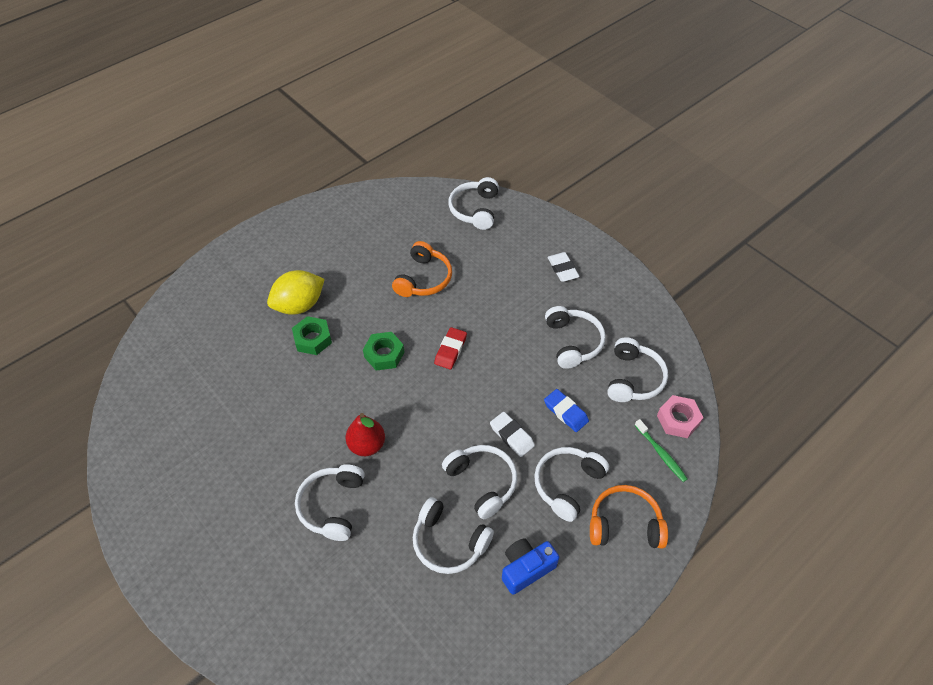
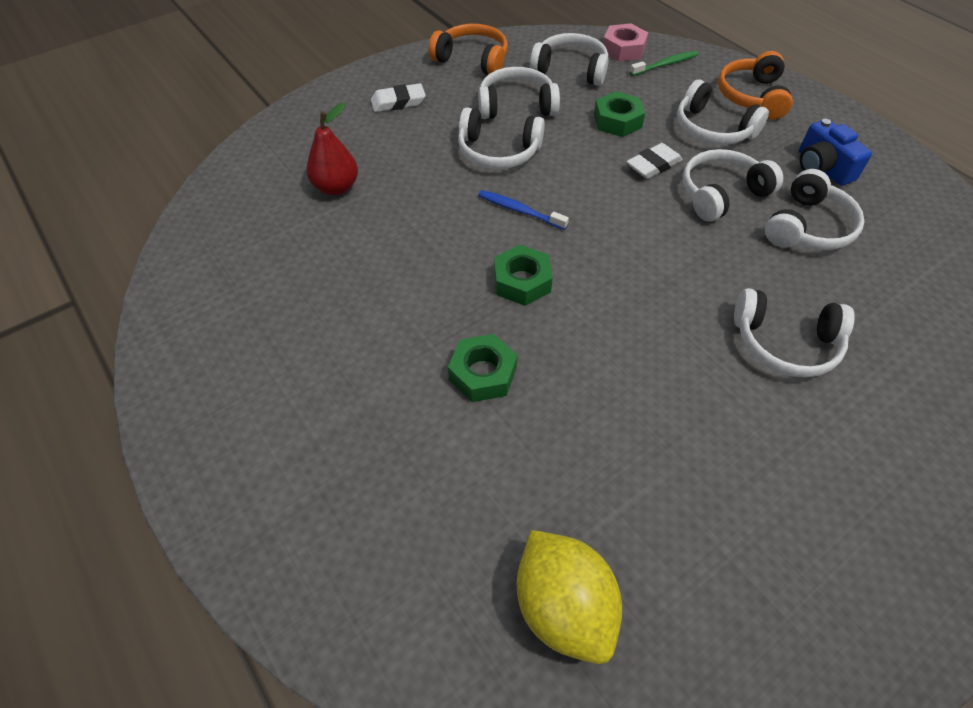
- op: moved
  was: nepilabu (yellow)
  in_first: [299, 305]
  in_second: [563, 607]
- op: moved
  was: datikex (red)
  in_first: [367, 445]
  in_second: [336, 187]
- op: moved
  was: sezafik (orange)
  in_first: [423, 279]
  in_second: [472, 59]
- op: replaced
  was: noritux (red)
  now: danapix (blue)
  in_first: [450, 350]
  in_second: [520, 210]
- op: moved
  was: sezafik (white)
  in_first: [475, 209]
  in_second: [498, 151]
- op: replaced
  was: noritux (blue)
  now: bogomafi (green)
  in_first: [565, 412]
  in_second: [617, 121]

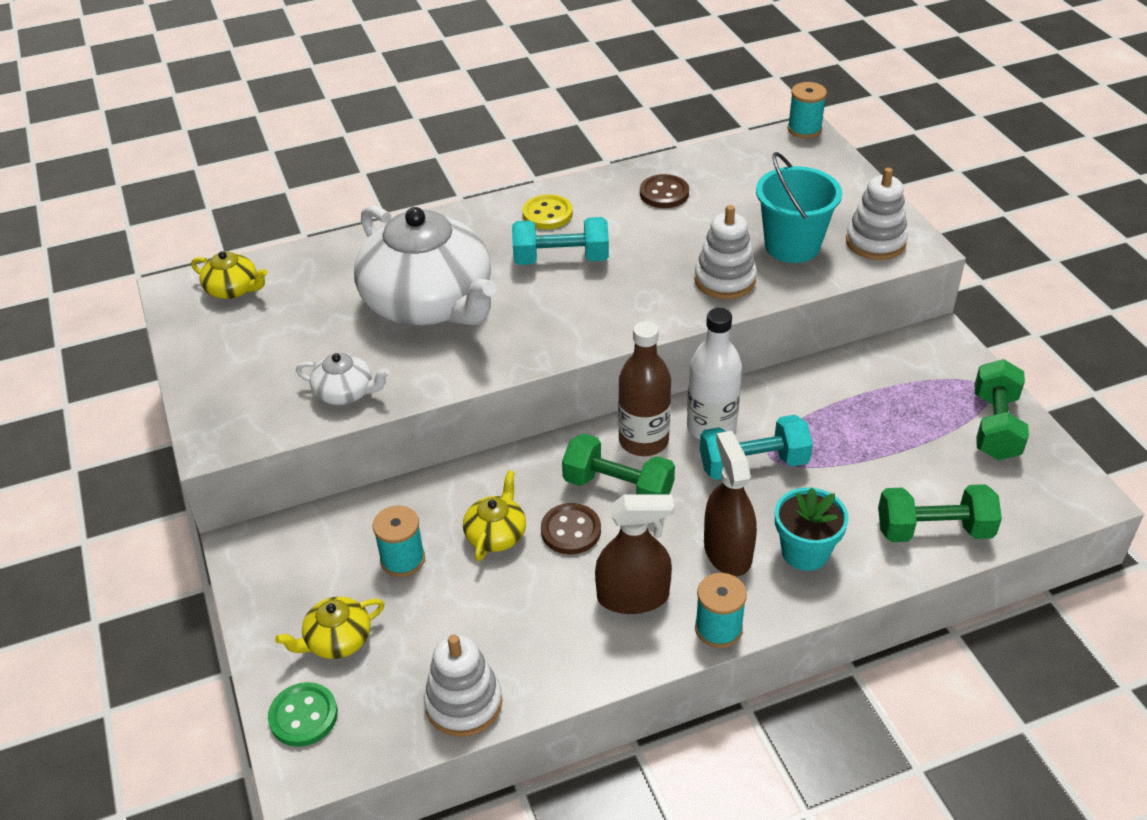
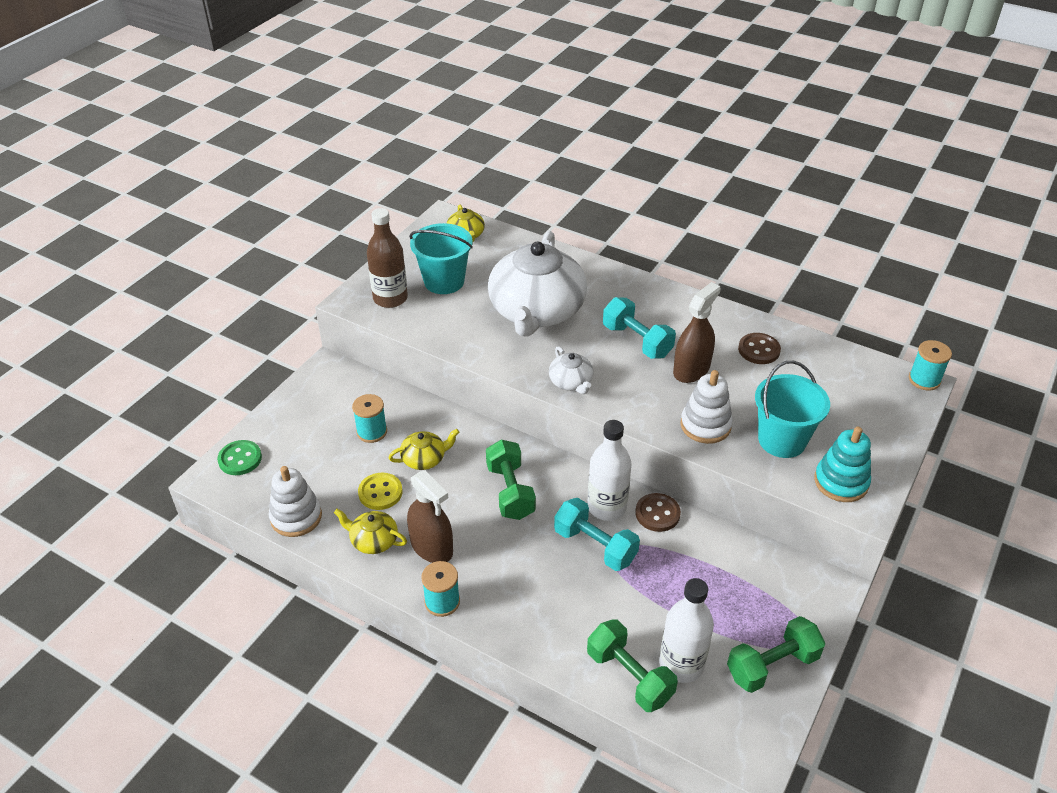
- op: moved
  was: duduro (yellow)
  in_first: [337, 640]
  in_second: [373, 540]
- op: moved
  was: duduro (white)
  in_first: [345, 392]
  in_second: [571, 382]
- op: moved
  was: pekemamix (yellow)
  in_first: [547, 214]
  in_second: [380, 492]
- op: moved
  was: pekemamix (brown)
  in_first: [571, 530]
  in_second: [657, 514]
- op: moved
  was: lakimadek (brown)
  in_first: [643, 441]
  in_second: [390, 298]
- op: moved
  was: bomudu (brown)
  in_first: [727, 551]
  in_second: [691, 369]
- op: removed
  was: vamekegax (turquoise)
  in_first: [805, 552]
- op: recoloured
  was: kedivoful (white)
  now: kedivoful (turquoise)
  in_first: [875, 242]
  in_second: [841, 482]
- op: added
  now: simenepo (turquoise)
  in_second: [444, 281]
- op: added
  now: lakimadek (white)
  in_second: [681, 664]

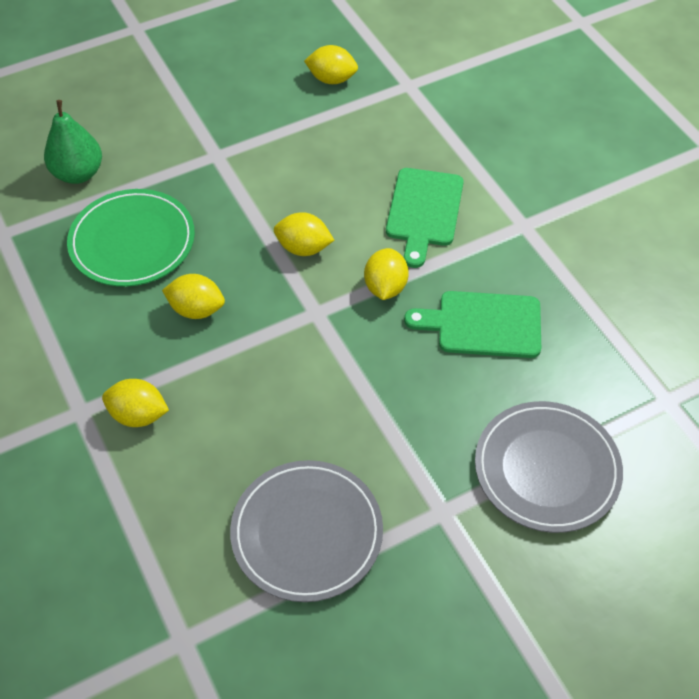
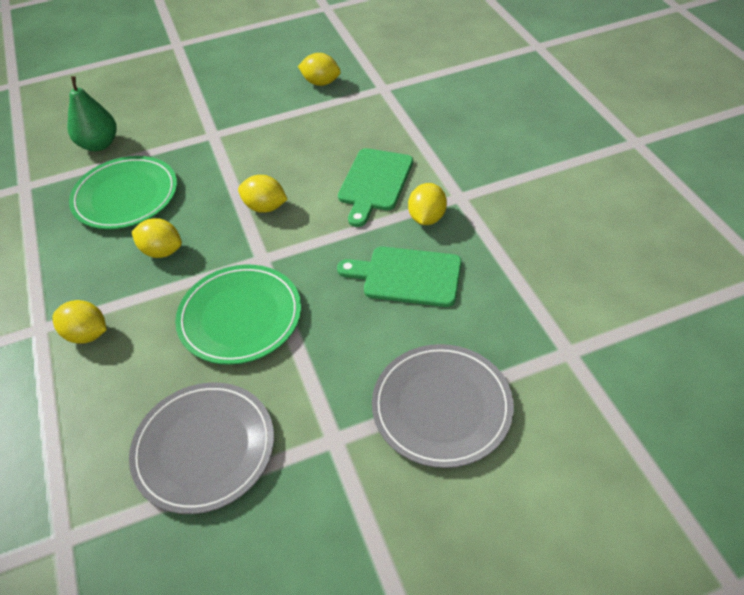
- op: moved
  was: nepilabu (yellow)
  in_first: [385, 287]
  in_second: [427, 218]
- op: added
  now: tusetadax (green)
  in_second: [240, 317]

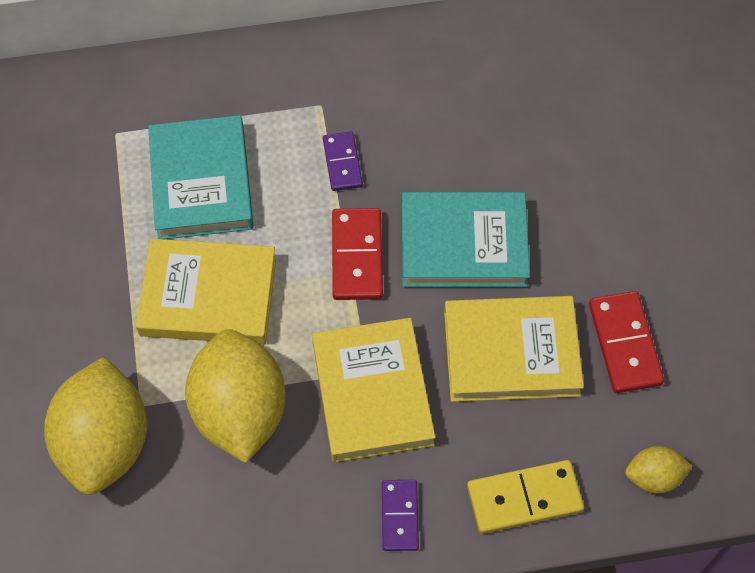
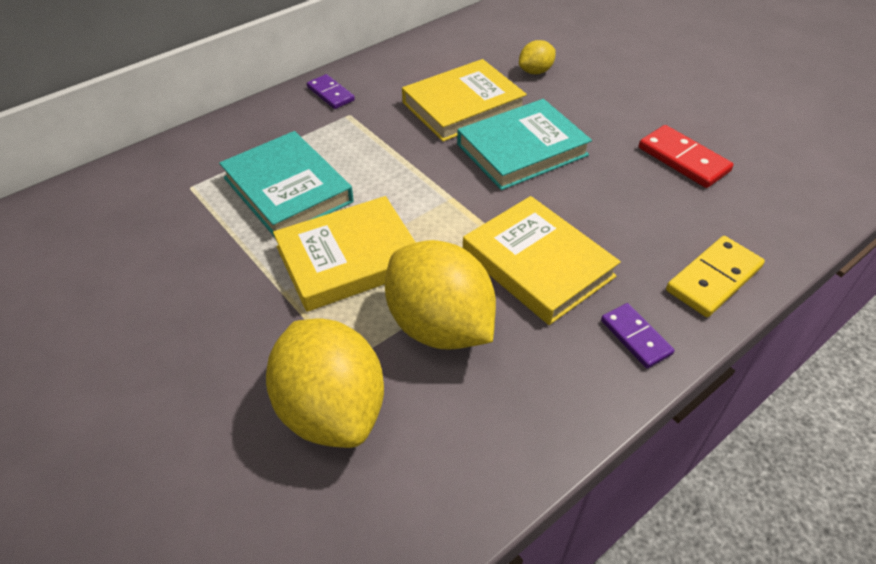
- op: moved
  was: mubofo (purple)
  in_first: [342, 163]
  in_second: [331, 94]
- op: removed
  was: mubofo (red)
  in_first: [357, 256]
- op: moved
  was: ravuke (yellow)
  in_first: [511, 352]
  in_second: [463, 106]
- op: moved
  was: nepilabu (yellow)
  in_first: [653, 477]
  in_second: [535, 71]

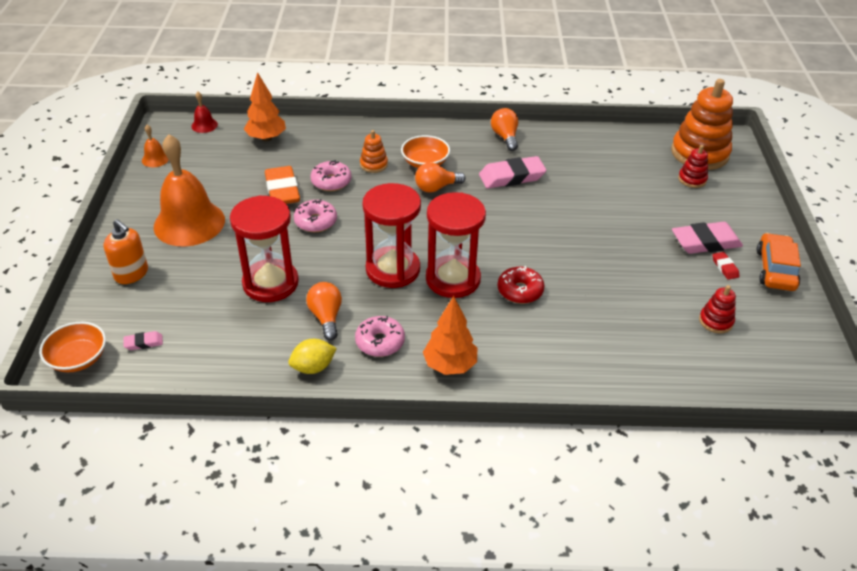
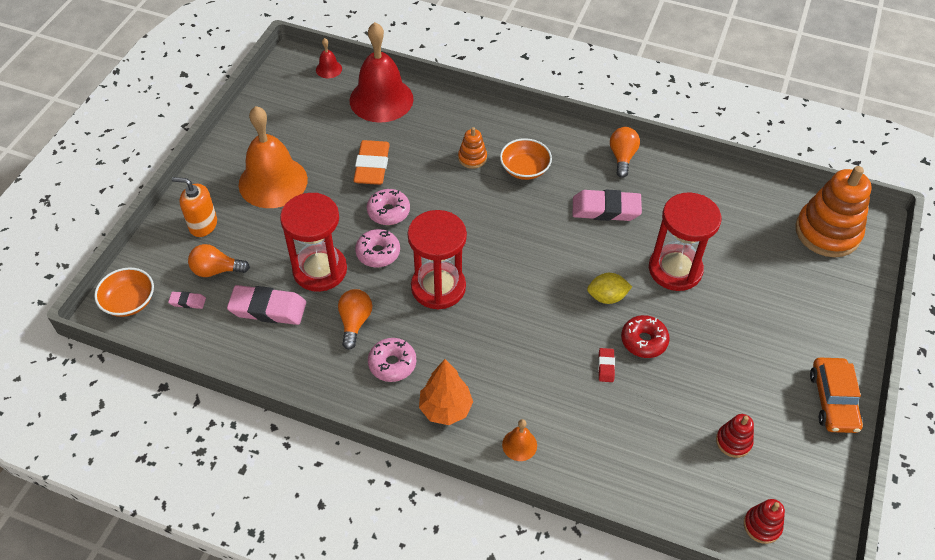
- op: turned
  was: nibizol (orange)
  in_first: [131, 274]
  in_second: [203, 225]
  clockwise: 135
- op: moved
  was: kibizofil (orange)
  in_first: [155, 159]
  in_second: [519, 445]
- op: replaced
  was: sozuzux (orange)
  now: kibizofil (red)
  in_first: [266, 138]
  in_second: [381, 99]
- op: moved
  was: nepilabu (yellow)
  in_first: [313, 367]
  in_second: [607, 297]
- op: moved
  was: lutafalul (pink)
  in_first: [331, 182]
  in_second: [378, 253]
- op: moved
  was: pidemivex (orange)
  in_first: [436, 188]
  in_second: [216, 270]
- op: moved
  was: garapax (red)
  in_first: [453, 279]
  in_second: [675, 269]
- op: moved
  was: lutafalul (red)
  in_first: [520, 291]
  in_second: [644, 341]
- op: moved
  was: noritux (pink)
  in_first: [705, 242]
  in_second: [268, 308]
- op: moved
  was: kedivoful (red)
  in_first: [692, 179]
  in_second: [762, 525]
- op: moved
  was: noritux (red)
  in_first: [725, 267]
  in_second: [606, 366]
- op: turned
  was: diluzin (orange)
  in_first: [775, 269]
  in_second: [833, 400]
  clockwise: 150

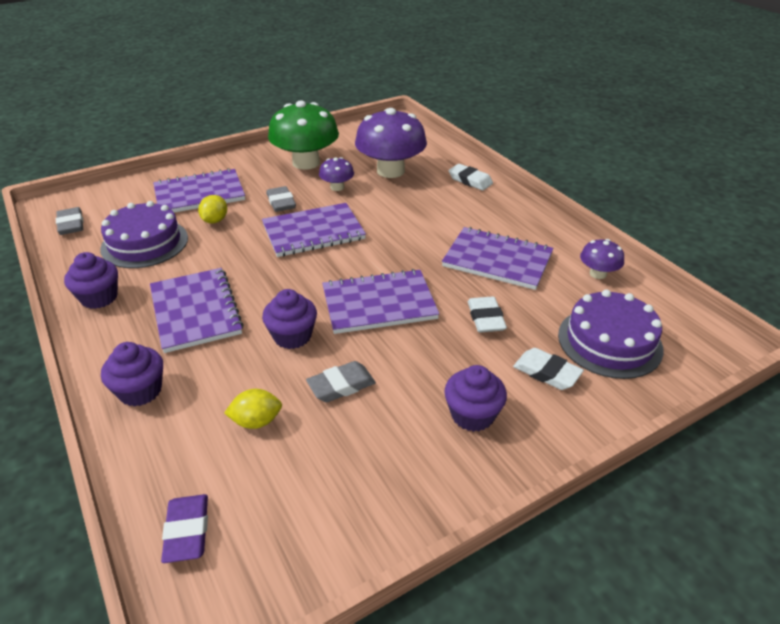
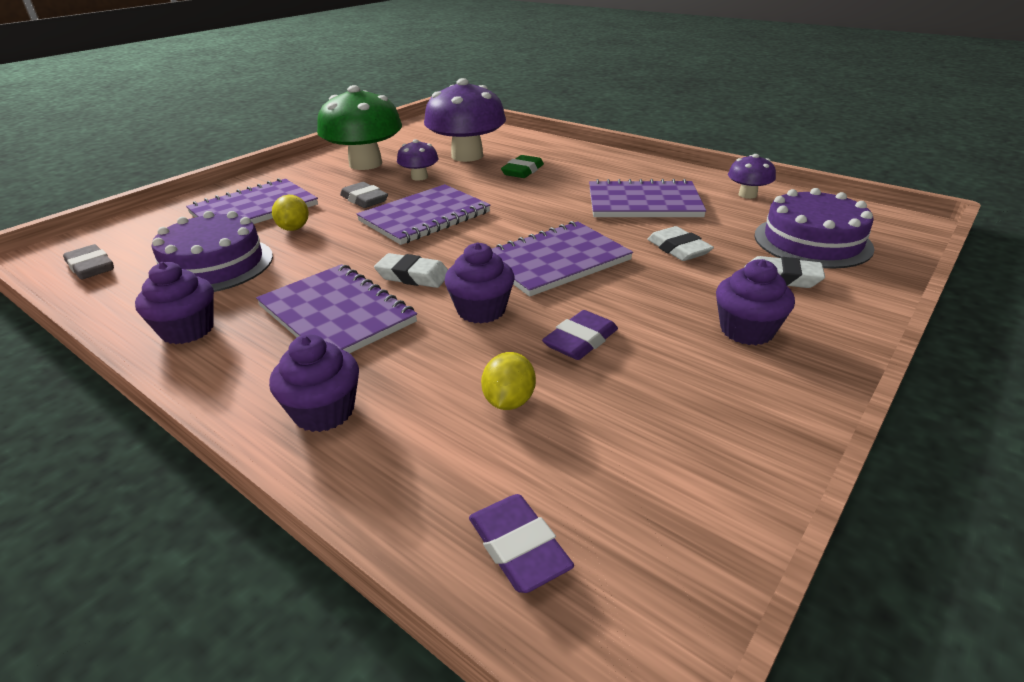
- op: turned
  was: nepilabu (yellow)
  in_first: [256, 421]
  in_second: [509, 401]
  clockwise: -45
- op: recoloured
  was: noritux (grey)
  now: noritux (purple)
  in_first: [341, 385]
  in_second: [580, 341]
- op: moved
  was: noritux (white)
  in_first: [470, 180]
  in_second: [413, 276]
- op: added
  now: noritux (green)
  in_second: [522, 171]

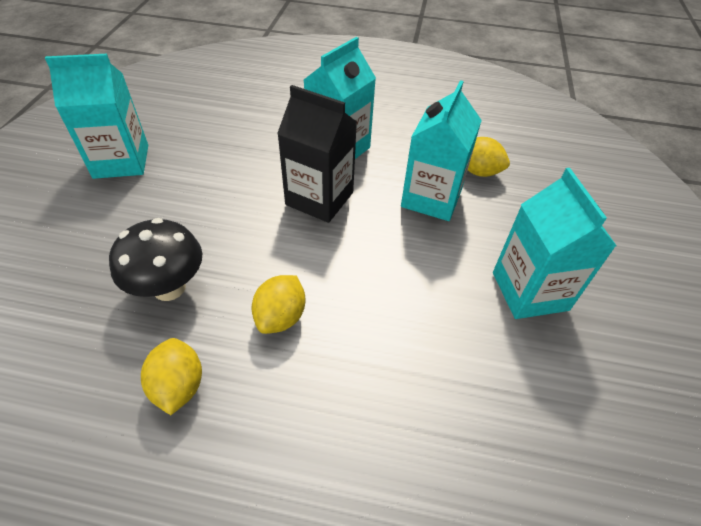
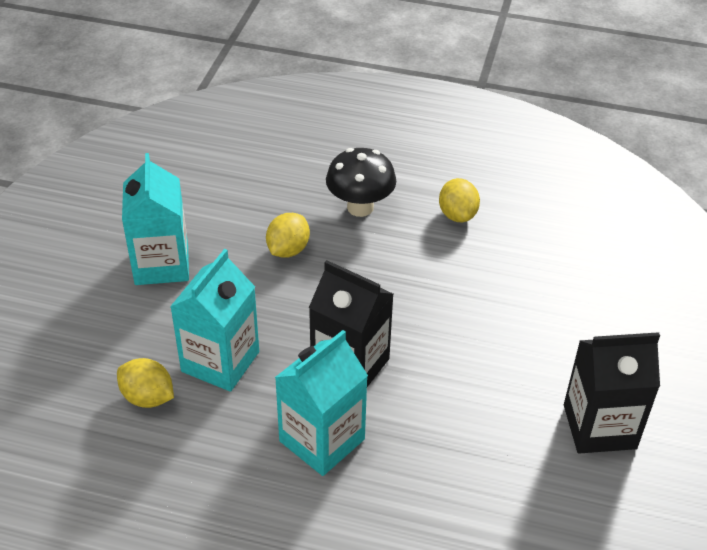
- op: recoloured
  was: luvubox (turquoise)
  now: luvubox (black)
  in_first: [121, 161]
  in_second: [599, 426]
- op: moved
  was: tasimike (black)
  in_first: [169, 288]
  in_second: [360, 207]
- op: moved
  was: nepilabu (yellow)
  in_first: [281, 317]
  in_second: [288, 250]

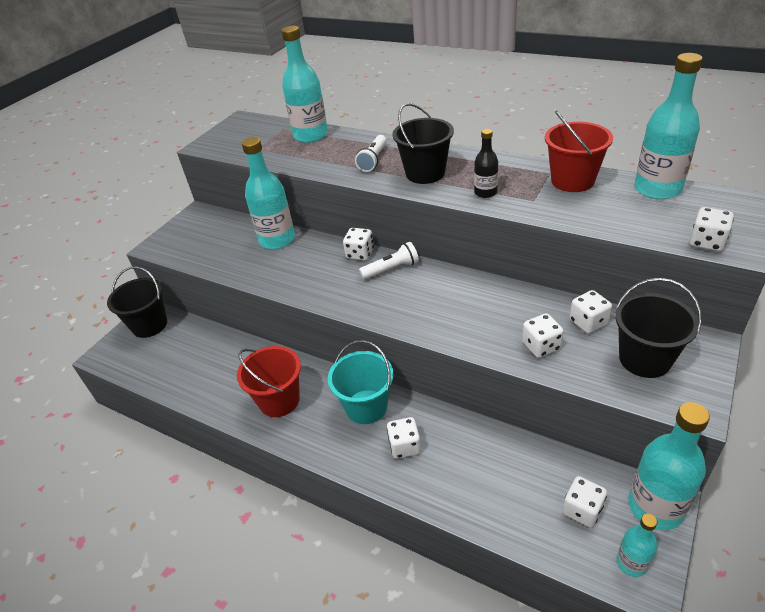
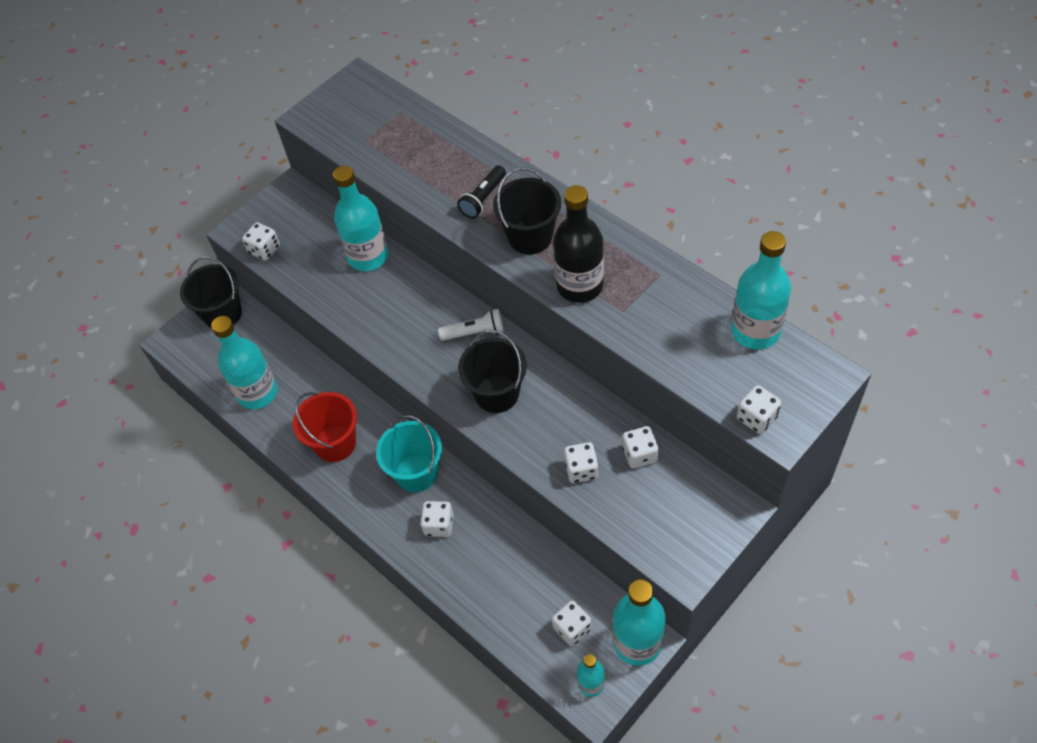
- op: moved
  was: lakimadek (turquoise)
  in_first: [310, 135]
  in_second: [257, 393]
- op: moved
  was: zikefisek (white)
  in_first: [360, 254]
  in_second: [264, 250]
- op: recoloured
  was: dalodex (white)
  now: dalodex (black)
  in_first: [373, 160]
  in_second: [483, 198]
- op: resized
  was: lakimadek (black)
  in_first: [485, 192]
  in_second: [579, 286]
  ratio: 1.89
- op: removed
  was: simenepo (red)
  in_first: [572, 181]
- op: moved
  was: simenepo (black)
  in_first: [644, 359]
  in_second: [497, 393]

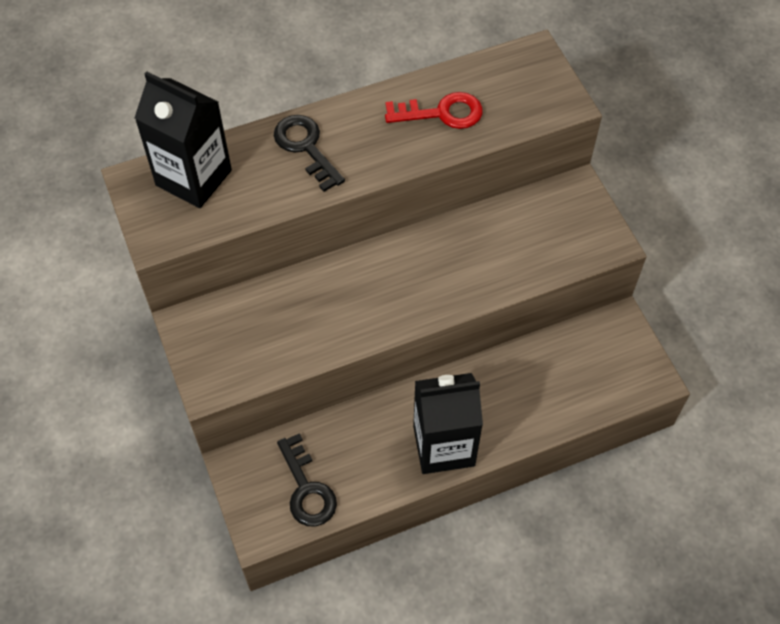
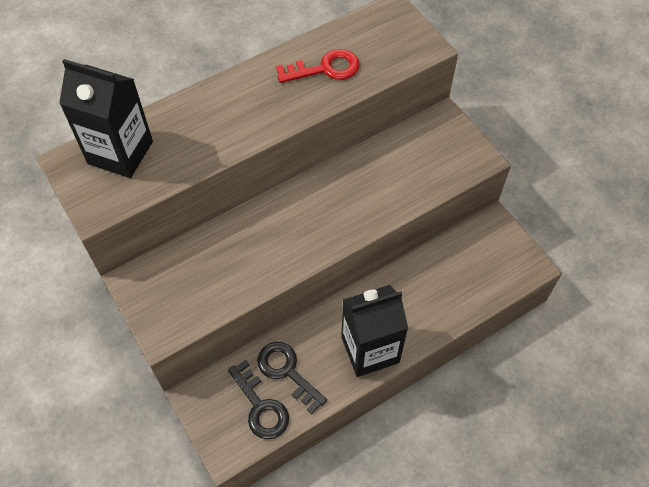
- op: moved
  was: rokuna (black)
  in_first: [306, 148]
  in_second: [287, 372]

